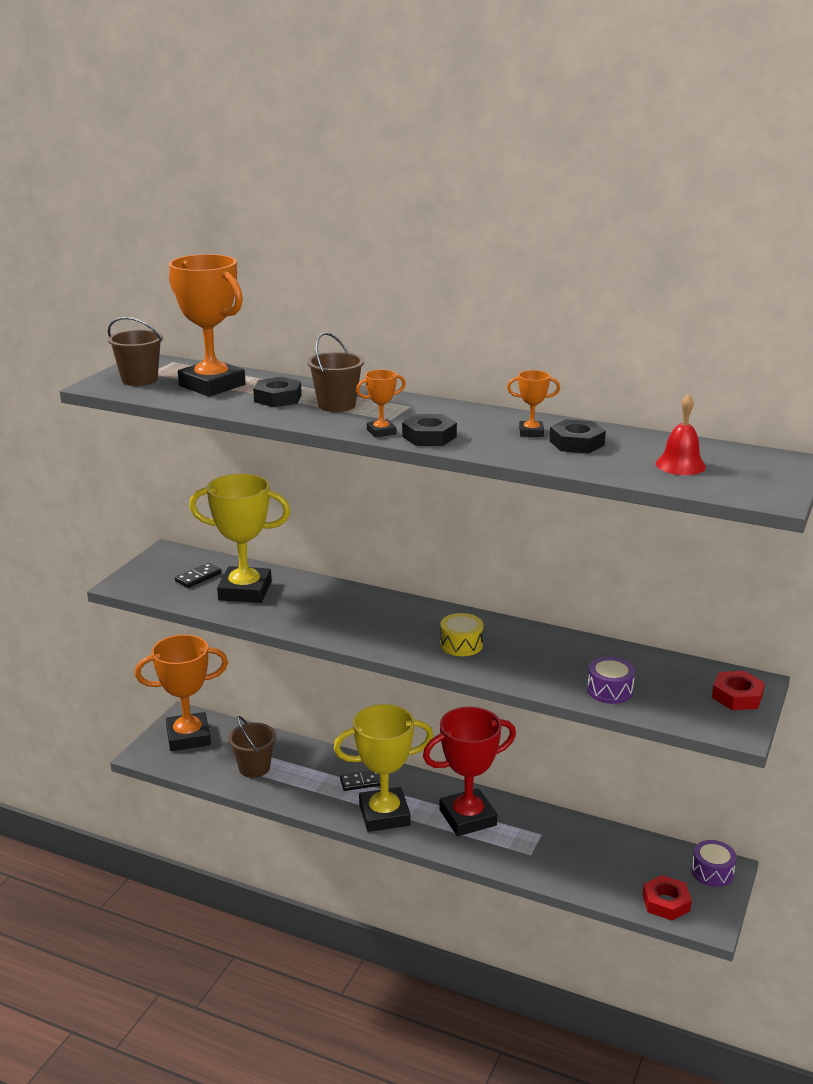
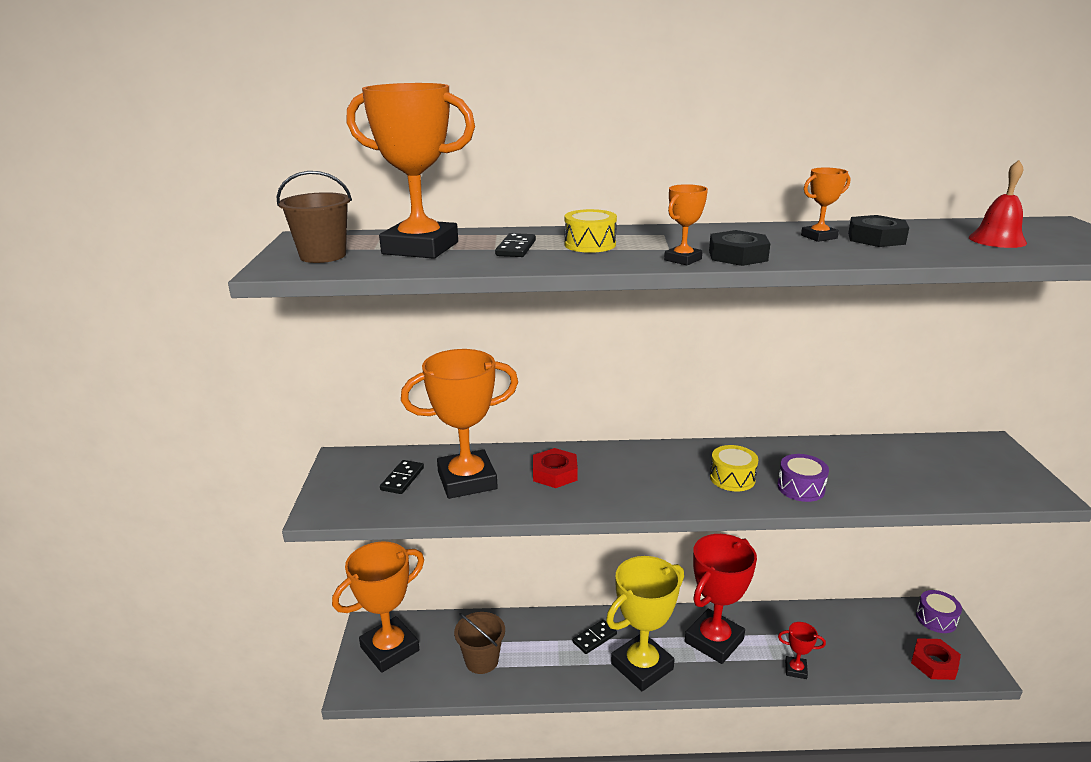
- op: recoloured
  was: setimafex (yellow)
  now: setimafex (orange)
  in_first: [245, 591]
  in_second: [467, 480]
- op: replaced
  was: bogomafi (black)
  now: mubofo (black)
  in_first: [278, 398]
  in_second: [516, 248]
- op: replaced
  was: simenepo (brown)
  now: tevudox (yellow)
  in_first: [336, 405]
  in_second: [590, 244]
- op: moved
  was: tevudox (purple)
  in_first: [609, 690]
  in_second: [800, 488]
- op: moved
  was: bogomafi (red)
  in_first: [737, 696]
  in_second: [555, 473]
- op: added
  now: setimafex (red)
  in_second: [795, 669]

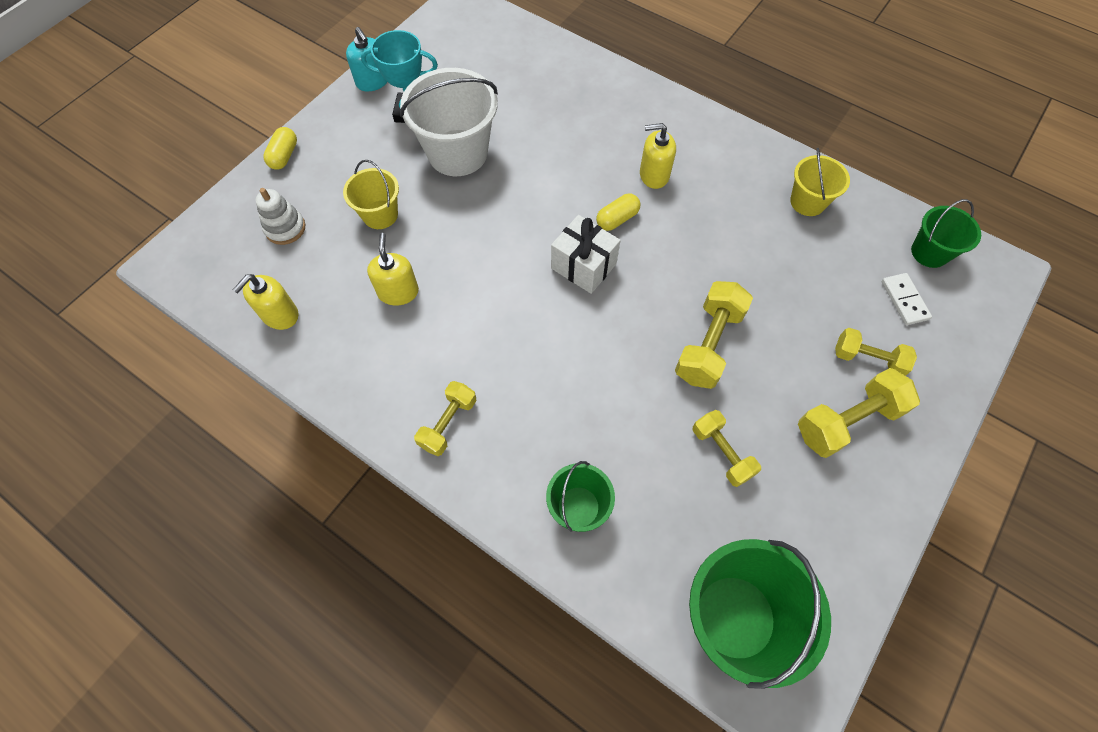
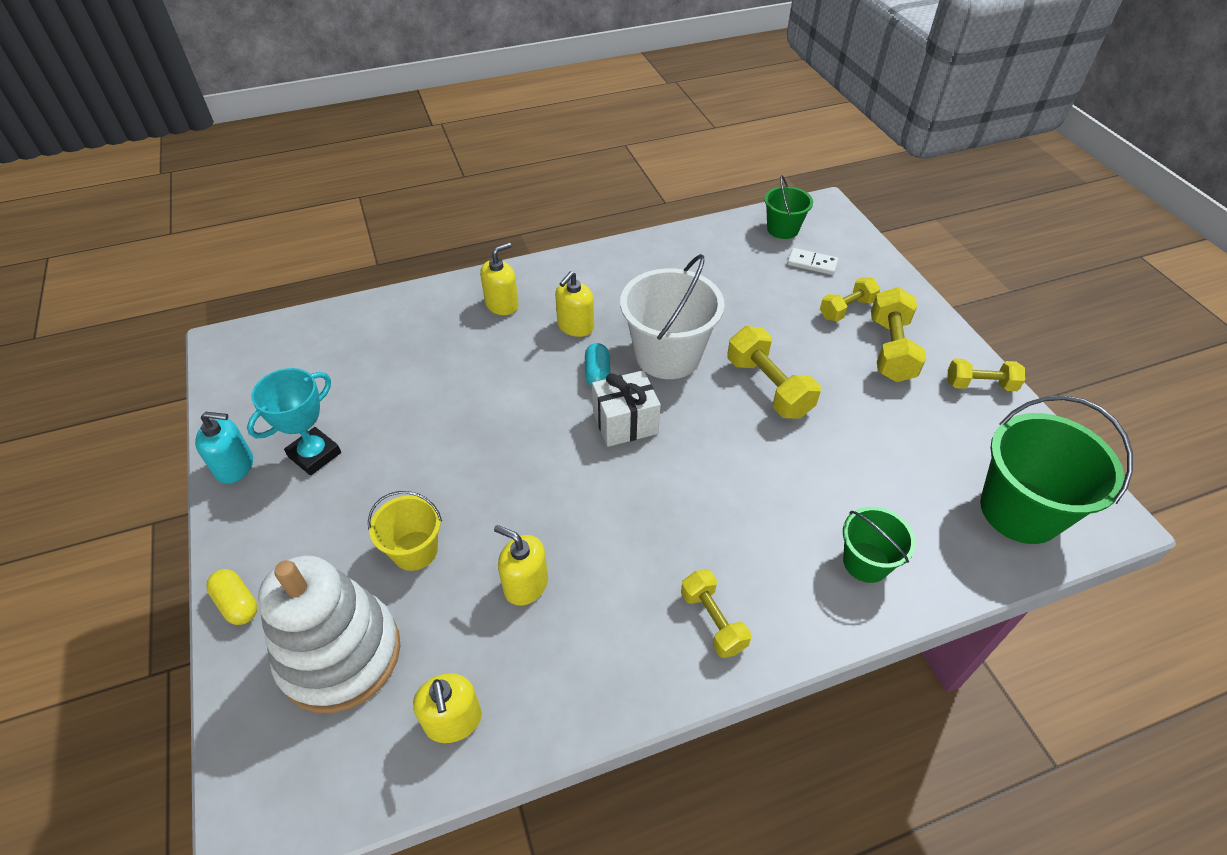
- op: resized
  was: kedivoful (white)
  in_first: [285, 228]
  in_second: [340, 654]
  ratio: 2.14
- op: moved
  was: simenepo (white)
  in_first: [457, 153]
  in_second: [667, 355]
- op: recoloured
  was: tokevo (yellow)
  now: tokevo (turquoise)
  in_first: [617, 219]
  in_second: [597, 374]
- op: moved
  was: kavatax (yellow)
  in_first: [721, 453]
  in_second: [980, 385]
- op: removed
  was: simenepo (yellow)
  in_first: [807, 202]
- op: added
  now: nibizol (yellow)
  in_second: [502, 304]

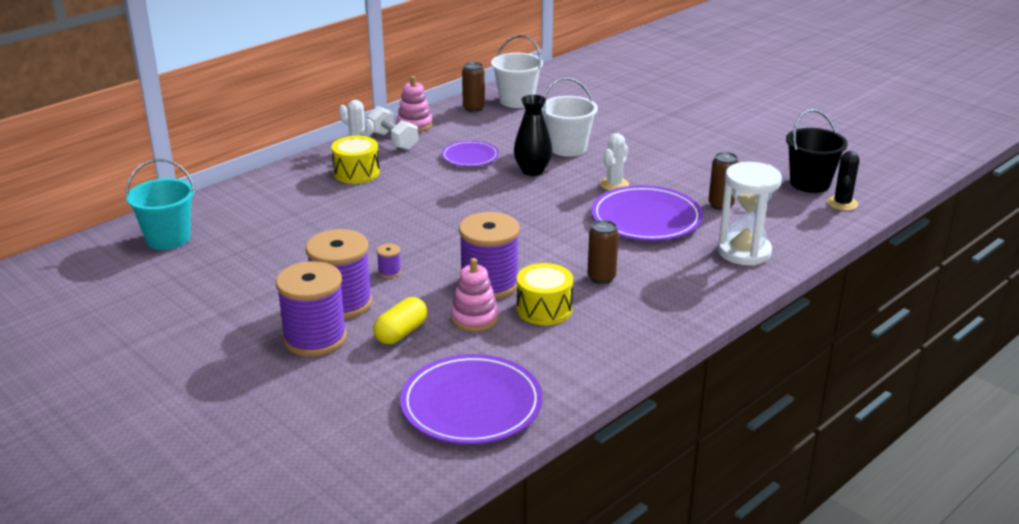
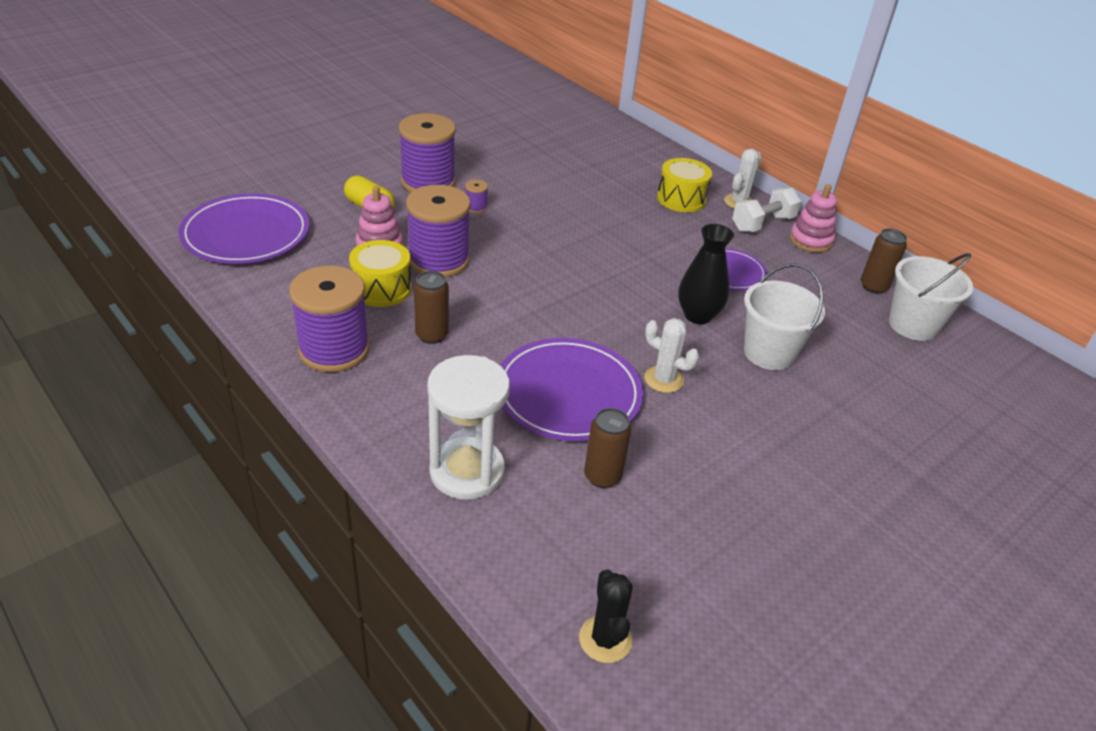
- op: removed
  was: simenepo (turquoise)
  in_first: [168, 239]
- op: moved
  was: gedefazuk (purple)
  in_first: [315, 338]
  in_second: [334, 350]
- op: removed
  was: simenepo (black)
  in_first: [810, 183]
- op: turned
  was: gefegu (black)
  in_first: [842, 203]
  in_second: [605, 639]
  clockwise: 60

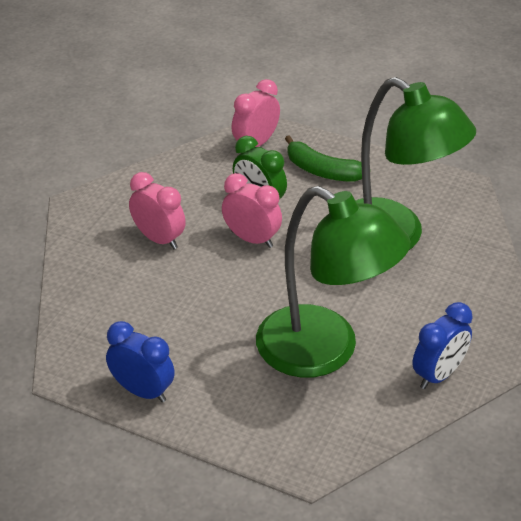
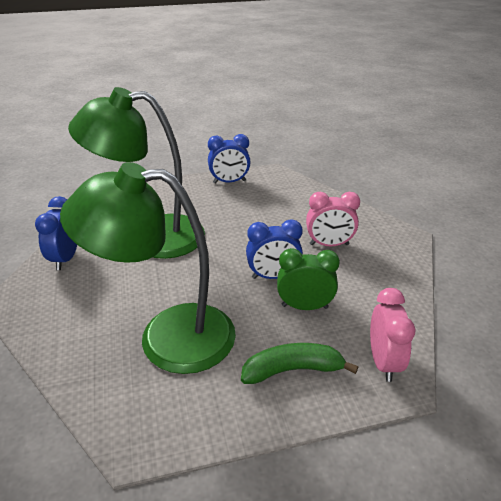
- op: recoloured
  was: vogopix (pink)
  now: vogopix (blue)
  in_first: [252, 239]
  in_second: [273, 276]

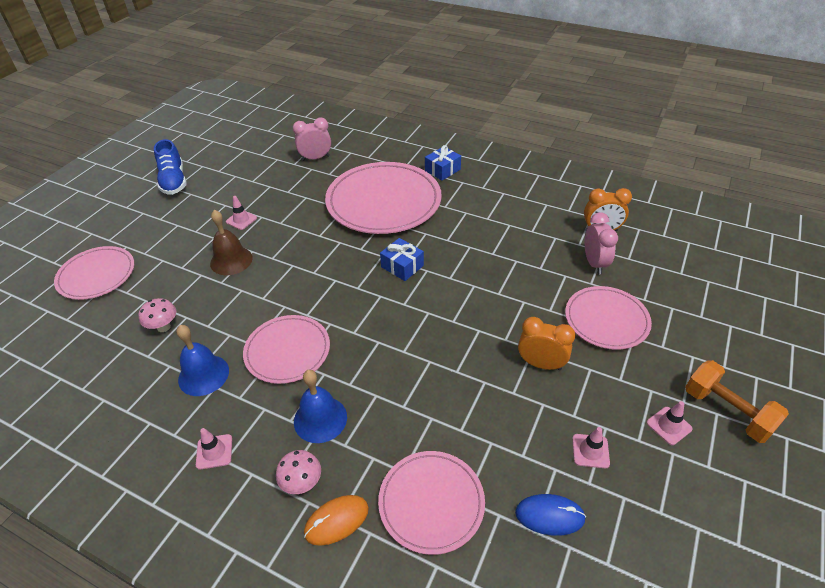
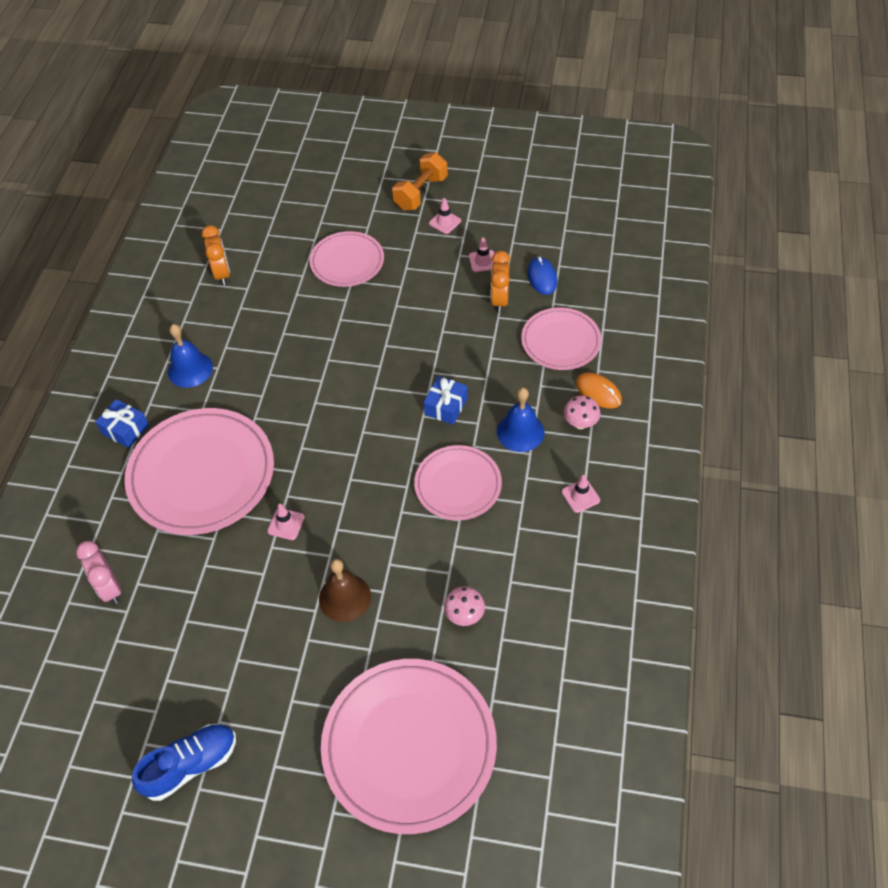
- op: resized
  was: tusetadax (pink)
  in_first: [96, 275]
  in_second: [409, 746]
  ratio: 1.72
- op: moved
  was: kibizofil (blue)
  in_first: [203, 375]
  in_second: [190, 369]
- op: moved
  was: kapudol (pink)
  in_first: [241, 220]
  in_second: [286, 524]
- op: moved
  was: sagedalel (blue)
  in_first: [402, 266]
  in_second: [446, 406]
- op: moved
  was: vogopix (orange)
  in_first: [541, 364]
  in_second: [499, 300]
- op: removed
  was: vogopix (pink)
  in_first: [594, 263]

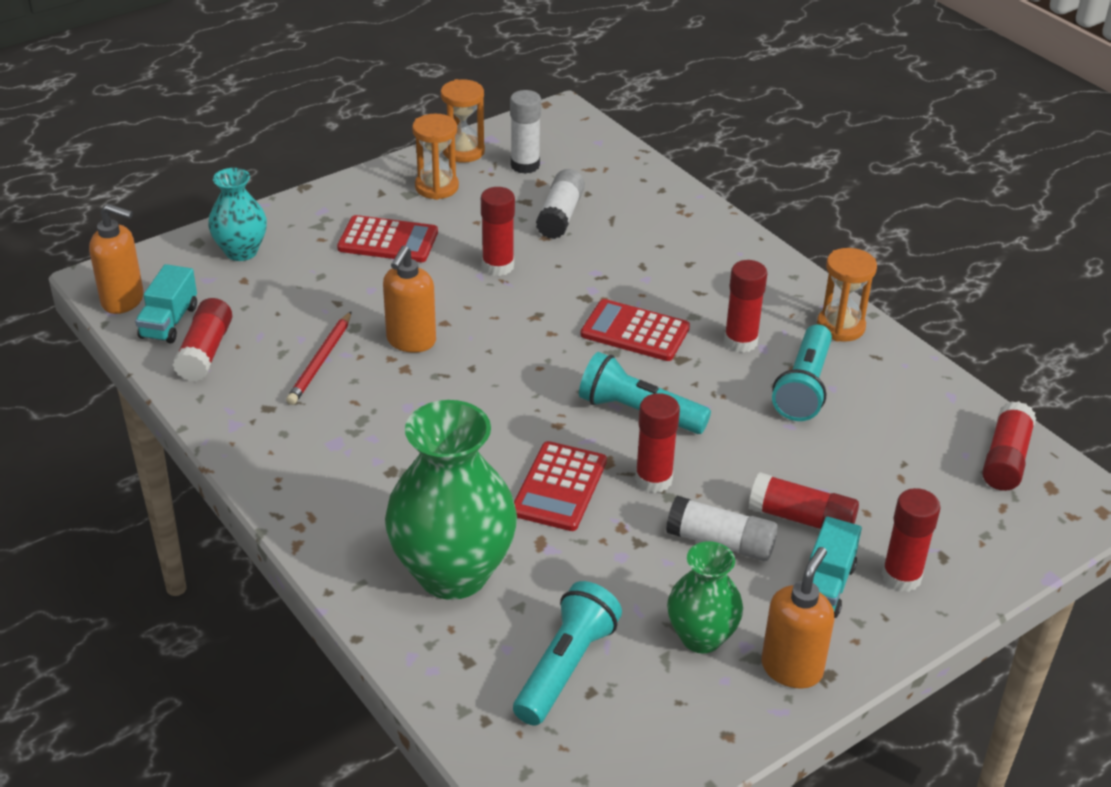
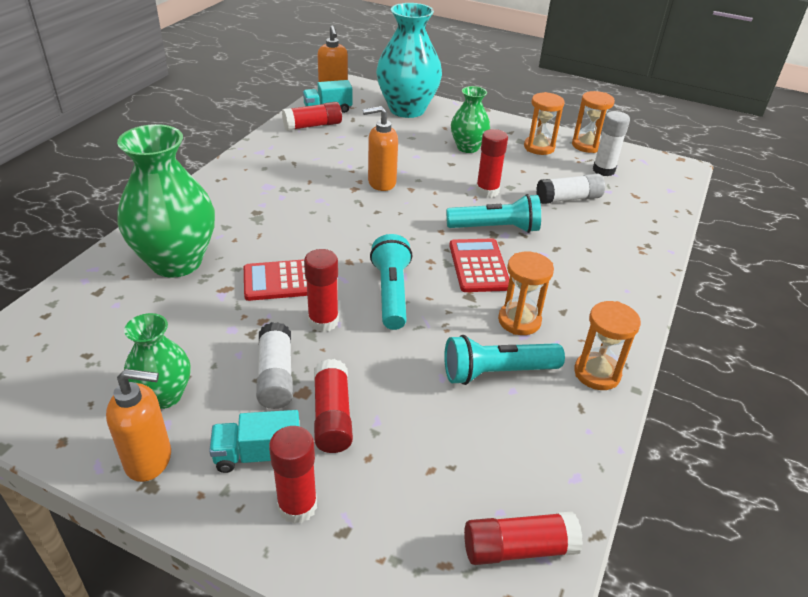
- op: resized
  was: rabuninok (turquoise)
  in_first: [241, 251]
  in_second: [407, 109]
  ratio: 1.78
- op: removed
  was: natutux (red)
  in_first: [321, 361]
- op: replaced
  was: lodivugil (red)
  now: rabuninok (green)
  in_first: [388, 240]
  in_second: [467, 147]
- op: moved
  was: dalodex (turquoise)
  in_first: [566, 667]
  in_second: [495, 228]
- op: replaced
  was: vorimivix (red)
  now: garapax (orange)
  in_first: [740, 341]
  in_second: [519, 321]

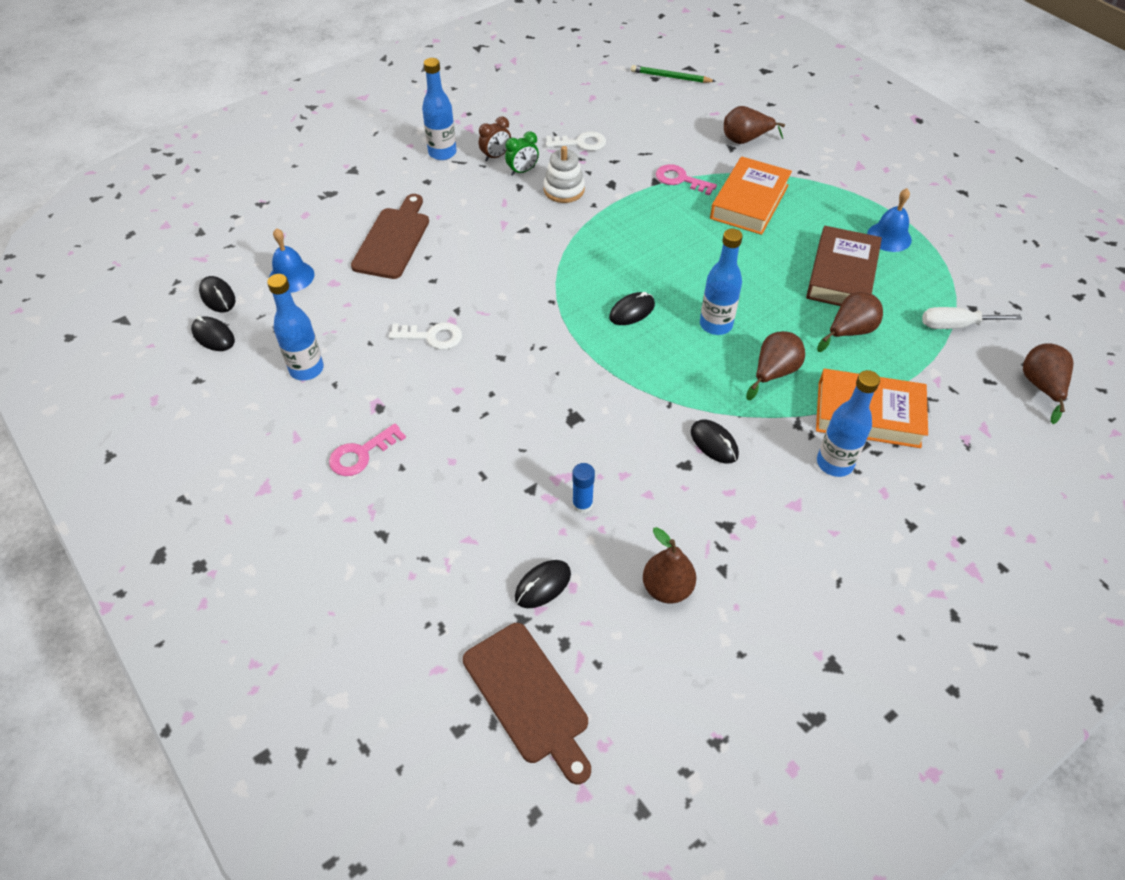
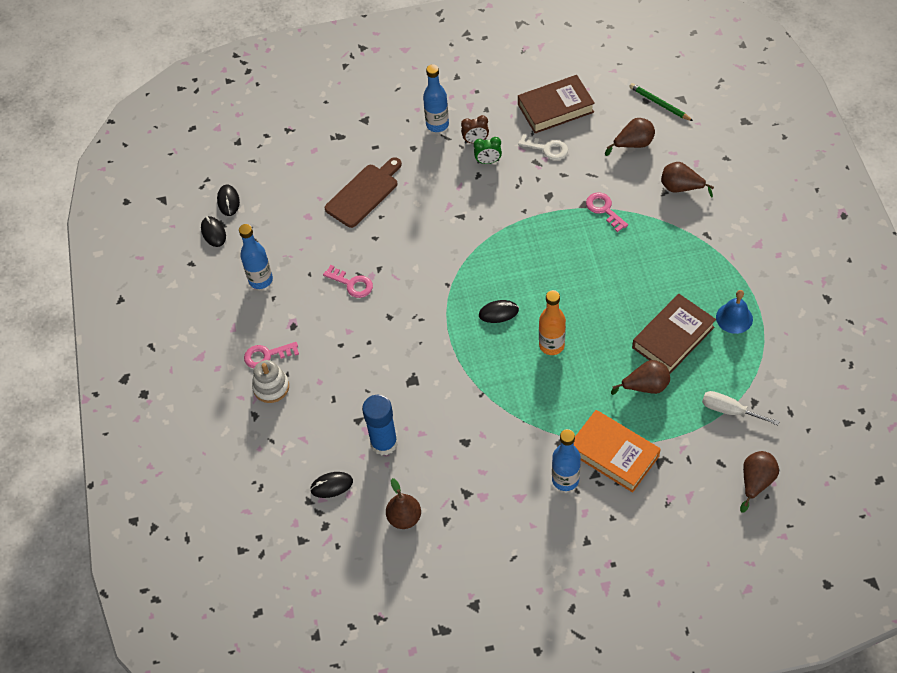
- op: removed
  was: kibizofil (blue)
  in_first: [291, 276]
- op: recoloured
  was: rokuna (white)
  now: rokuna (pink)
  in_first: [432, 336]
  in_second: [352, 284]
- op: removed
  was: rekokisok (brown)
  in_first: [528, 697]
- op: moved
  was: kedivoful (white)
  in_first: [564, 190]
  in_second: [271, 387]
- op: resized
  was: vorimivix (blue)
  in_first: [582, 504]
  in_second: [384, 443]
  ratio: 1.9
- op: removed
  was: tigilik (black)
  in_first: [714, 443]
- op: recoloured
  was: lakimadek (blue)
  now: lakimadek (orange)
  in_first: [716, 325]
  in_second: [551, 345]
- op: removed
  was: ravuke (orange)
  in_first: [749, 202]
- op: moved
  was: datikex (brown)
  in_first: [774, 373]
  in_second: [633, 144]
- op: added
  now: ravuke (brown)
  in_second: [555, 108]

